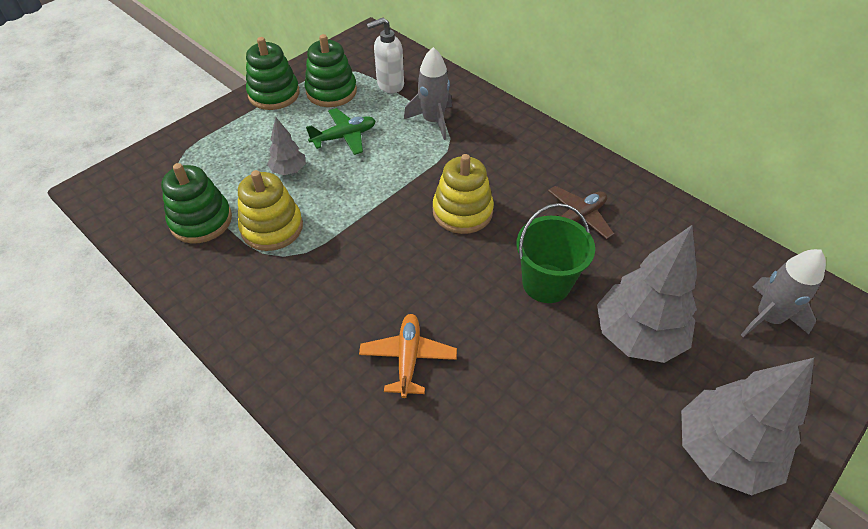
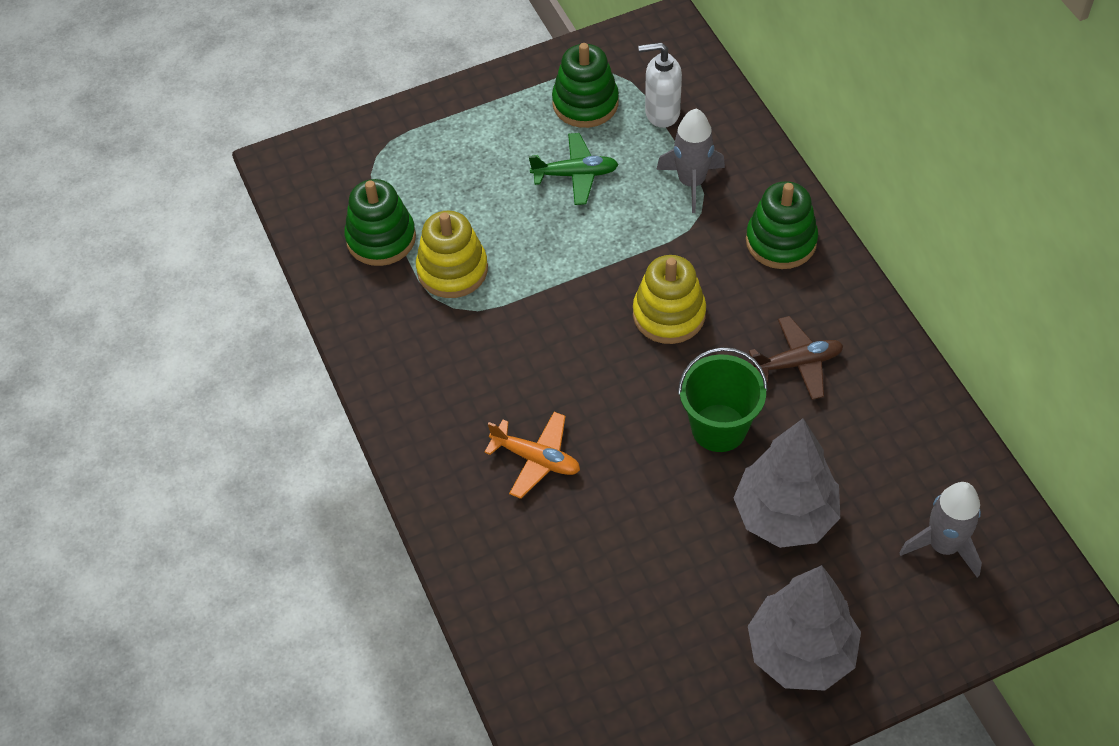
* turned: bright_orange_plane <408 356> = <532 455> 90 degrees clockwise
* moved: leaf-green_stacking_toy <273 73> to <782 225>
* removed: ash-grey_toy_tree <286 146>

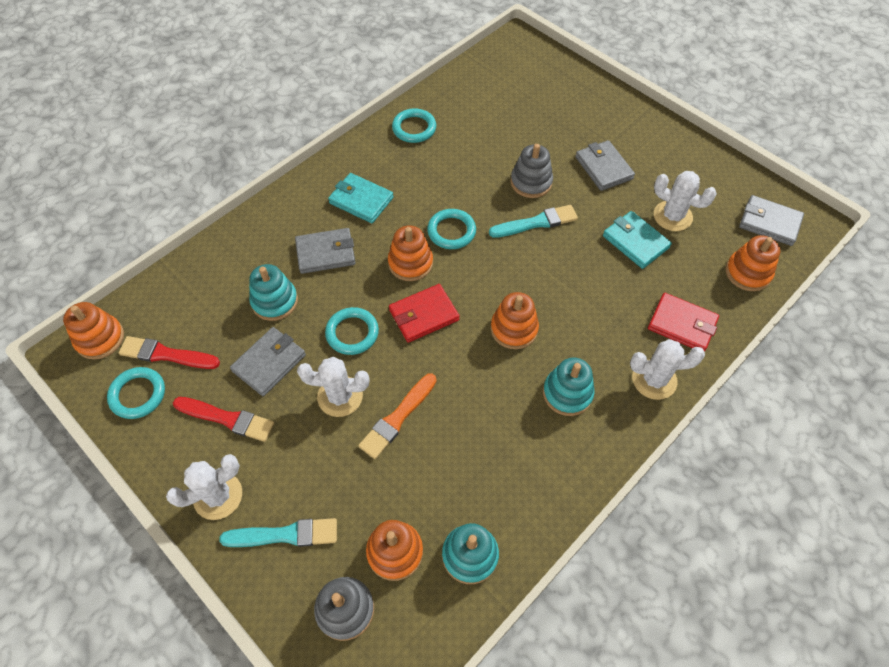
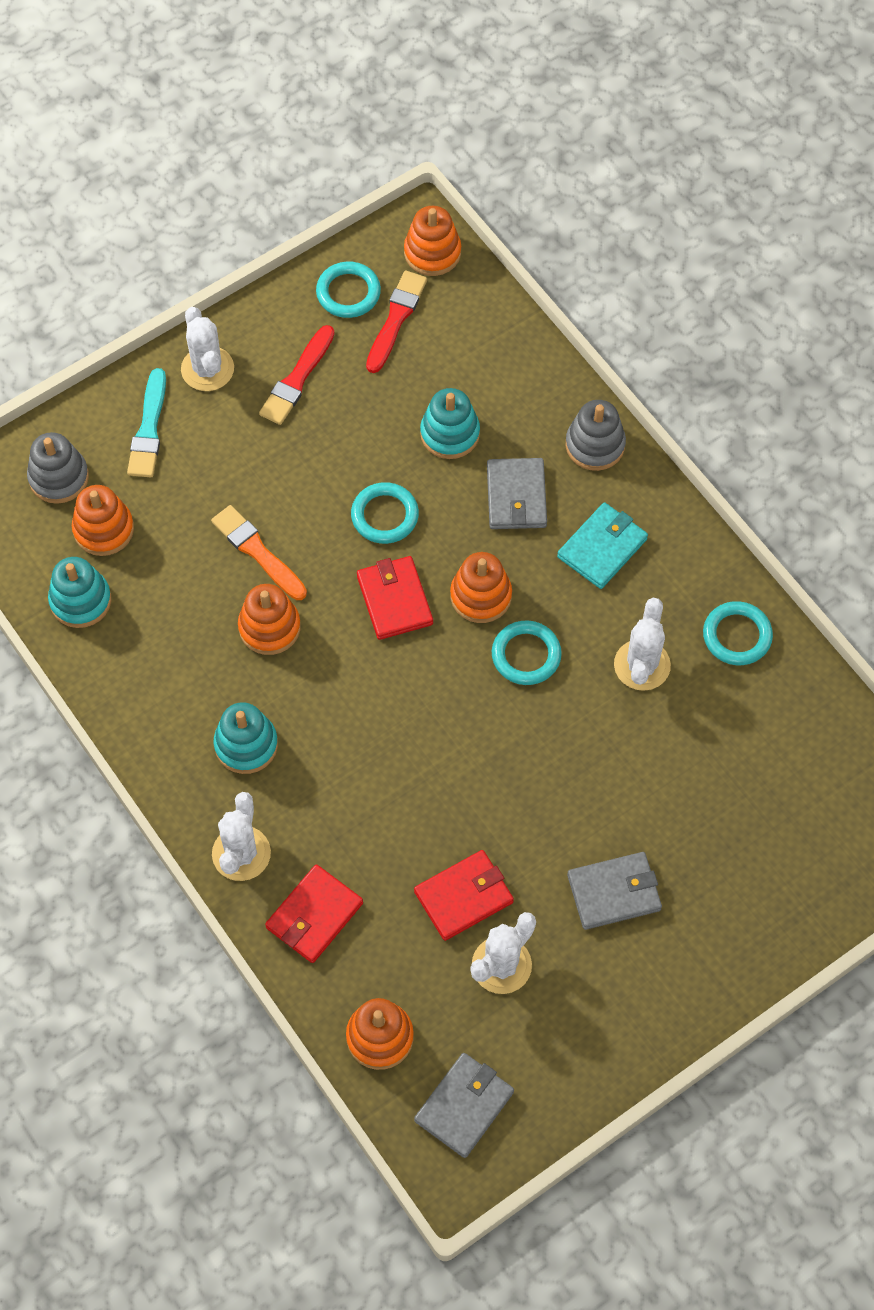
* moved: bright_orange_stacking_toy <515 320> to <269 619>
* recoloured: aqua_billfold <637 240> to red_billfold <464 895>
* moved: ash-grey_stacking_toy <532 171> to <596 435>
* moved: pure_white_prickly_plant <333 387> to <642 644>
* removed: ash-grey_billfold <268 361>
* removed: aqua_paintbrush <533 221>

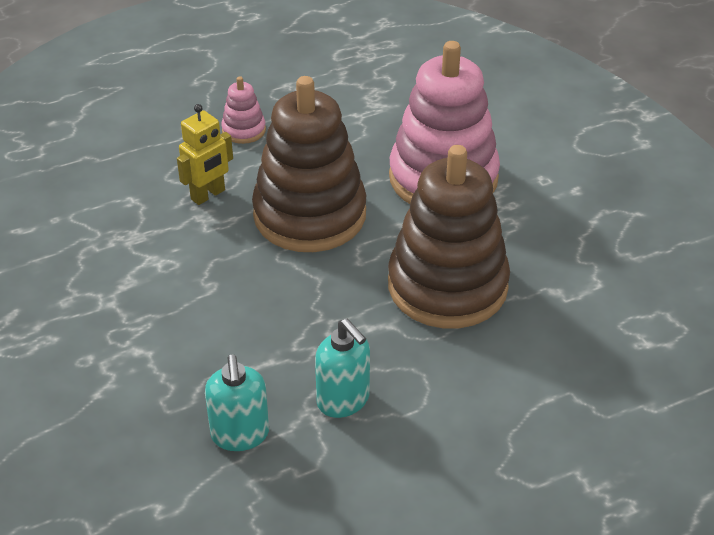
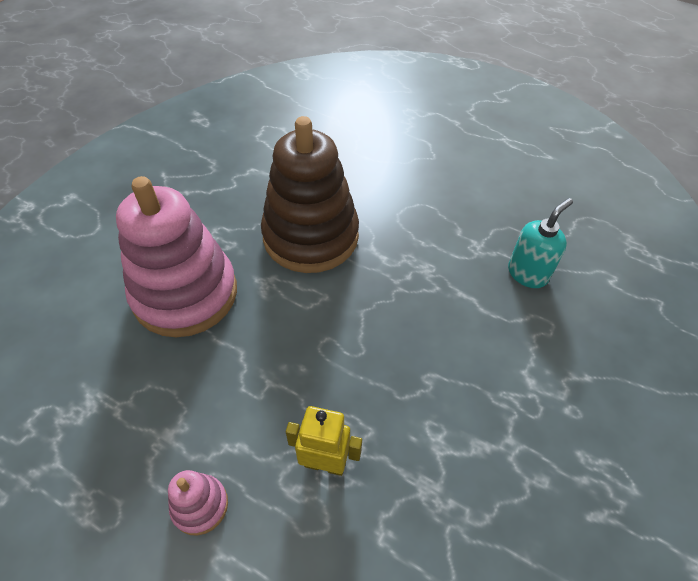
* removed: russet_stacking_toy <309 164>
* removed: aqua_soap_pump <342 368>

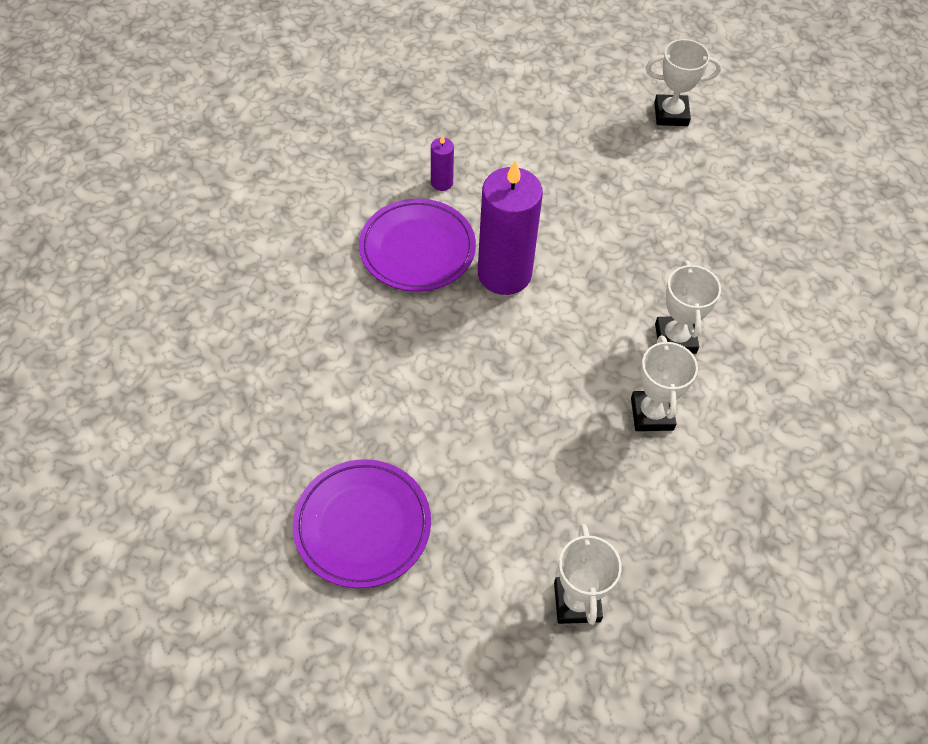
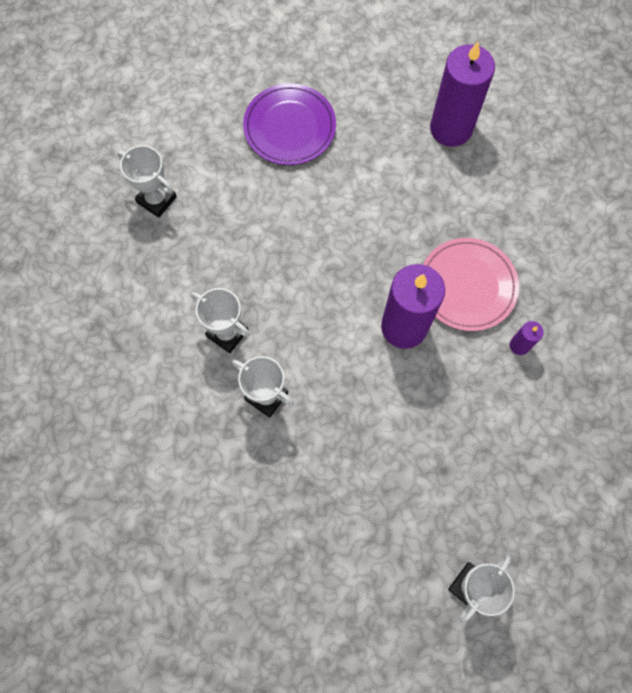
* recoloured: violet_dinner_plate <417 245> to pink_dinner_plate <471 284>
* added: violet_wax_candle <462 94>

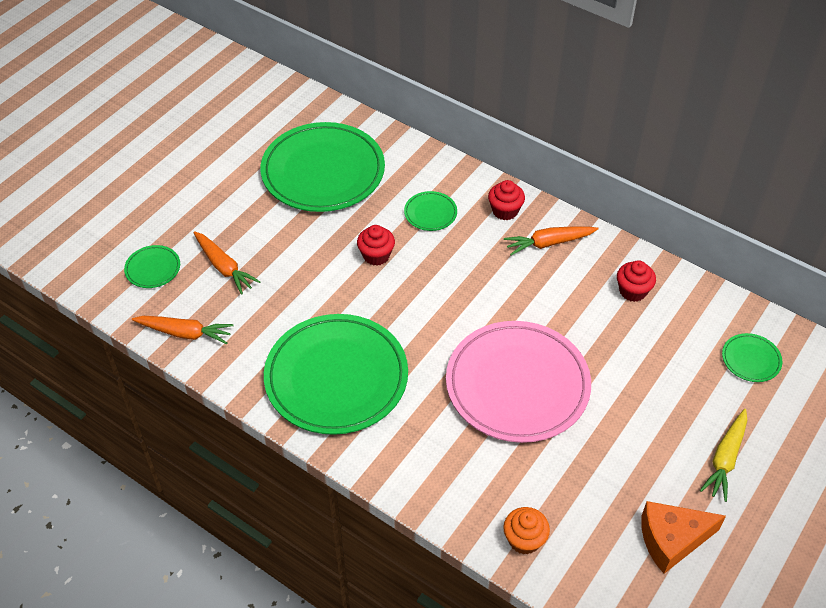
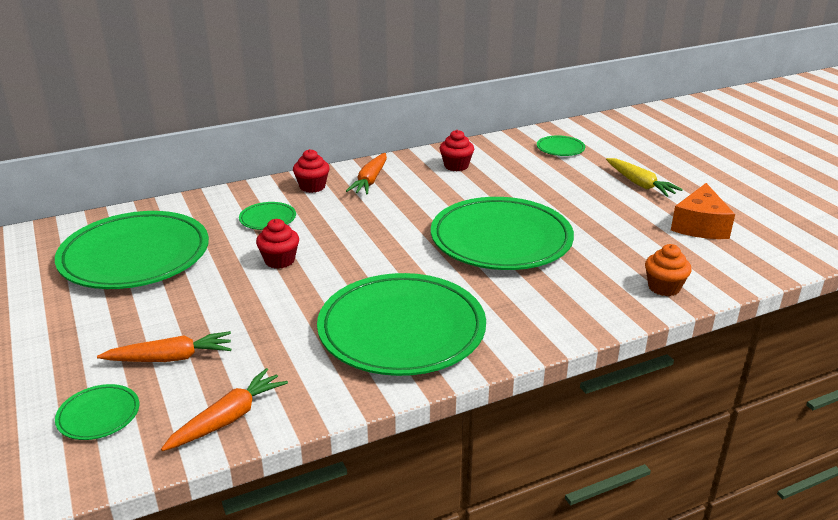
* recoloured: pink_dinner_plate <518 382> to leaf-green_dinner_plate <502 233>

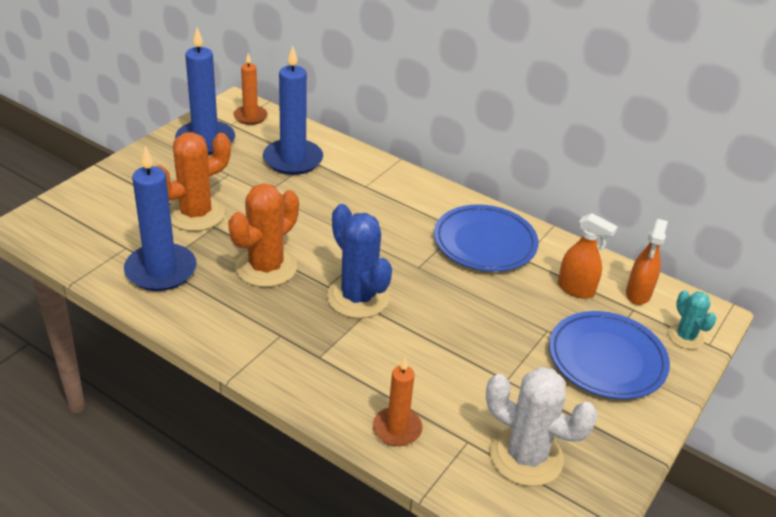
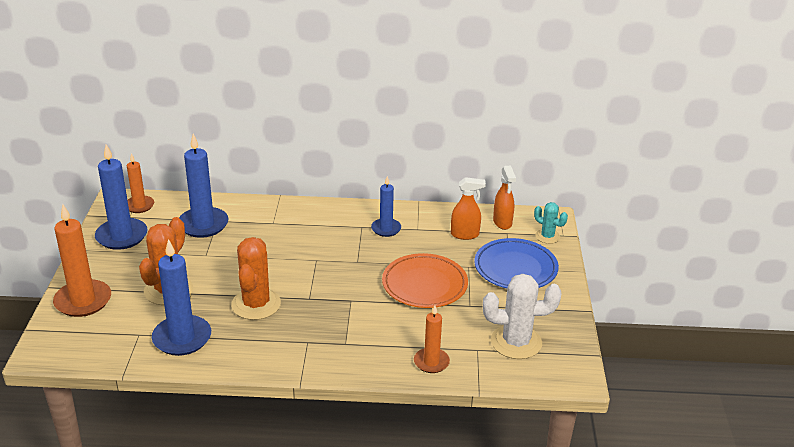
* added: bright_orange_wax_candle <82 260>
* replaced: blue_dinner_plate <486 238> to blue_wax_candle <386 206>
* added: bright_orange_dinner_plate <425 280>
* removed: blue_prickly_plant <359 261>

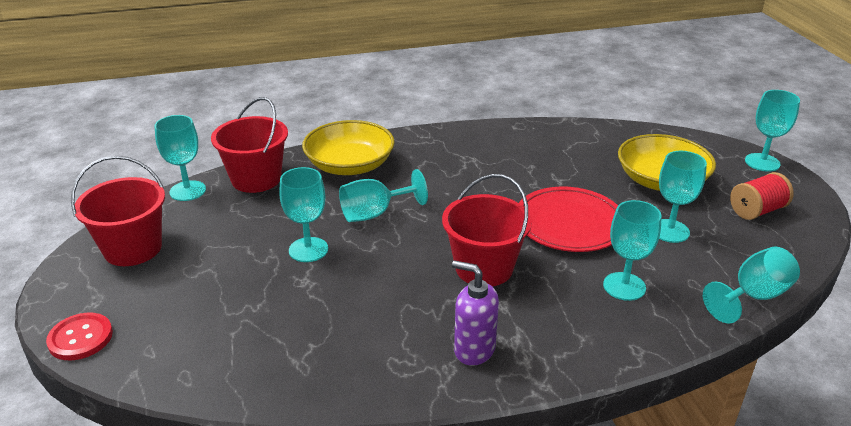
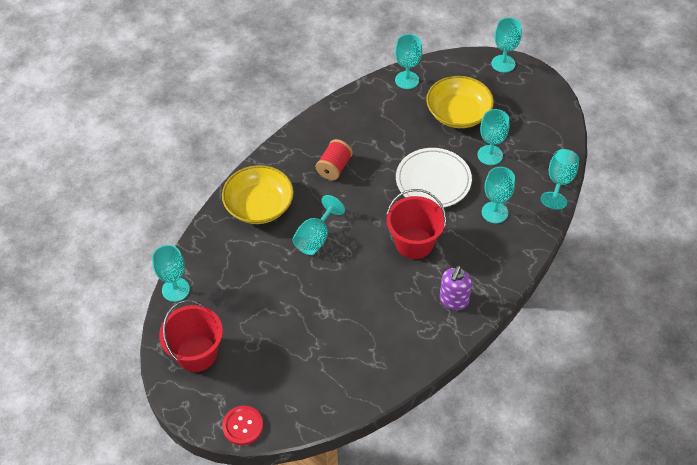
* moved: red_bobbin <762 196> to <334 159>
* moved: aqua_goblet <304 214> to <408 61>
* recoloured: red_dinner_plate <568 219> to pure_white_dinner_plate <434 178>
* turned: violet_soap_pump <475 313> = <456 288> 60 degrees counterclockwise
* removed: red_bucket <249 145>

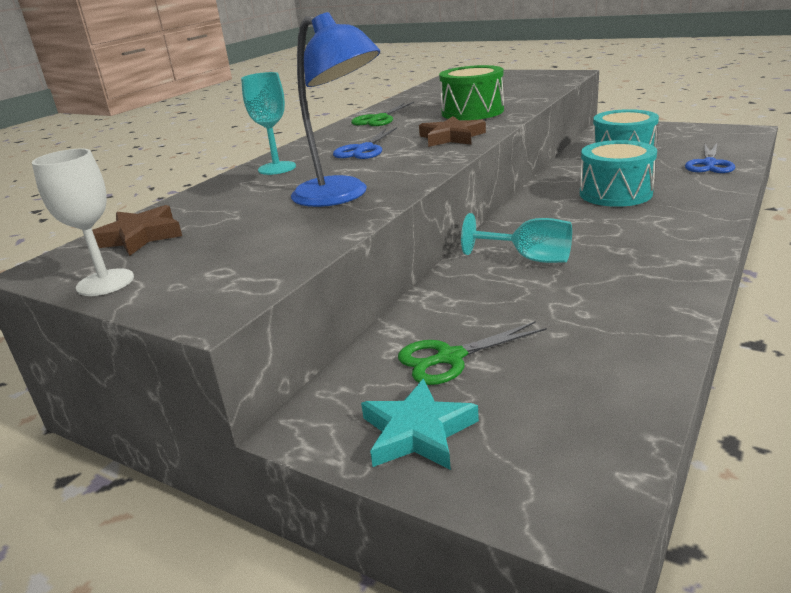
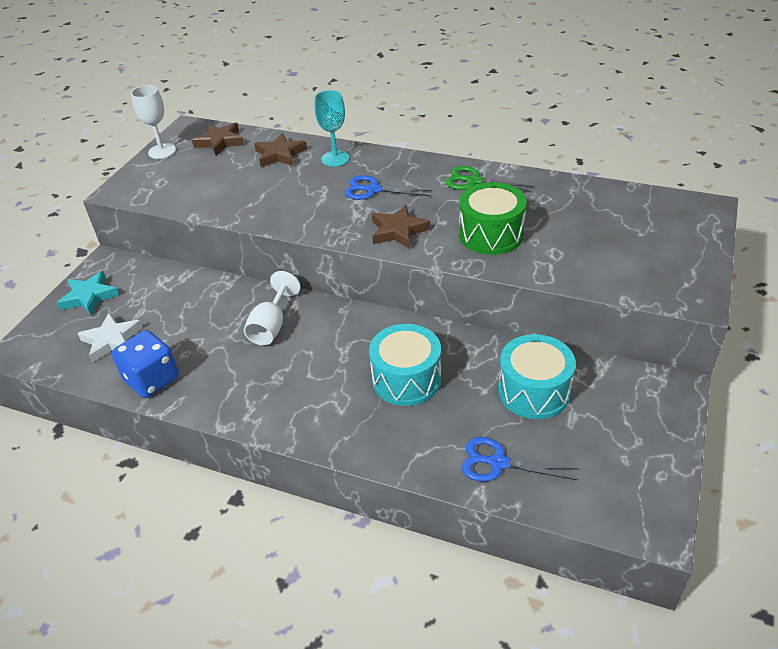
* added: pure_white_star_shape <110 338>
* added: blue_game_die <145 364>
* recoloured: aqua_goblet <516 238> to pure_white_goblet <272 308>
* added: russet_star_shape <280 150>
* removed: blue_desk_lamp <335 109>
* removed: leaf-green_pair_of_scissors <472 353>

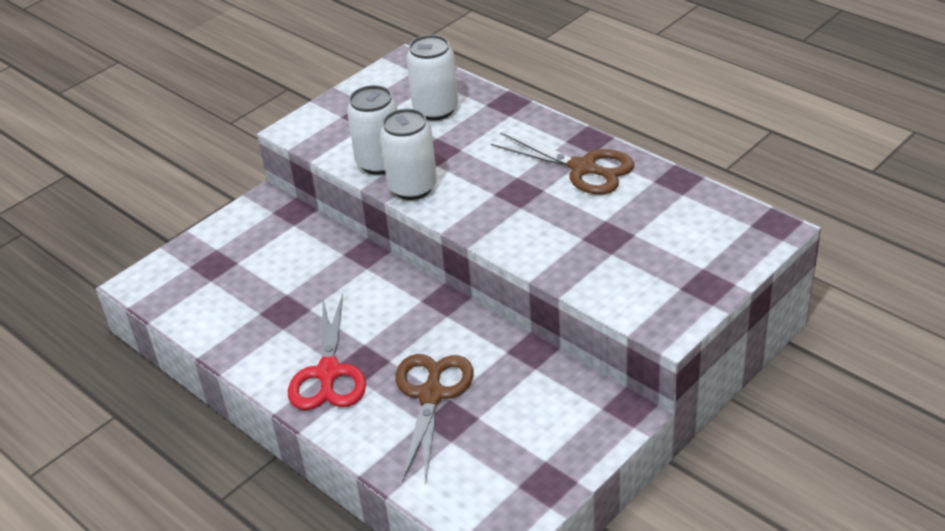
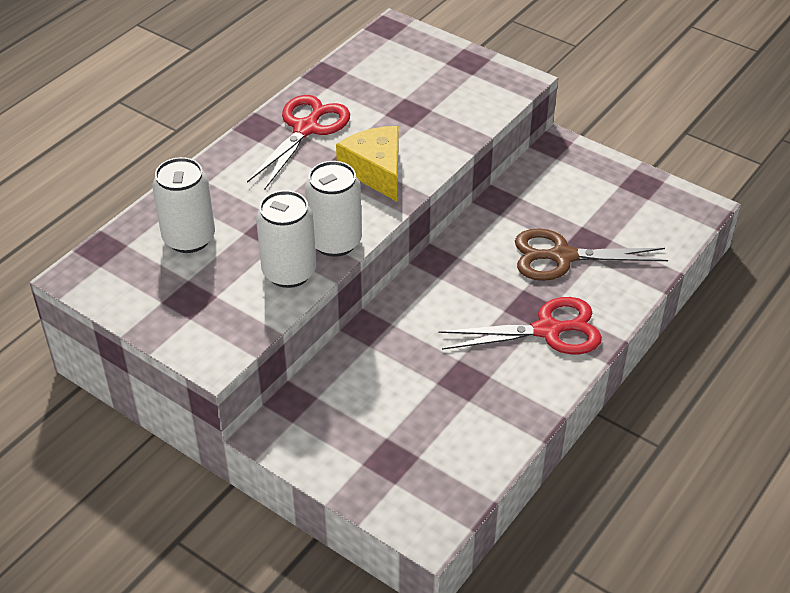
* recoloured: russet_pair_of_scissors <562 163> to red_pair_of_scissors <298 142>
* added: bright_yellow_cheese_wedge <367 163>

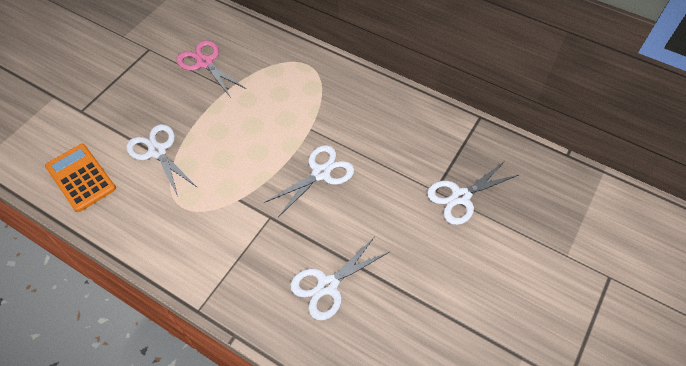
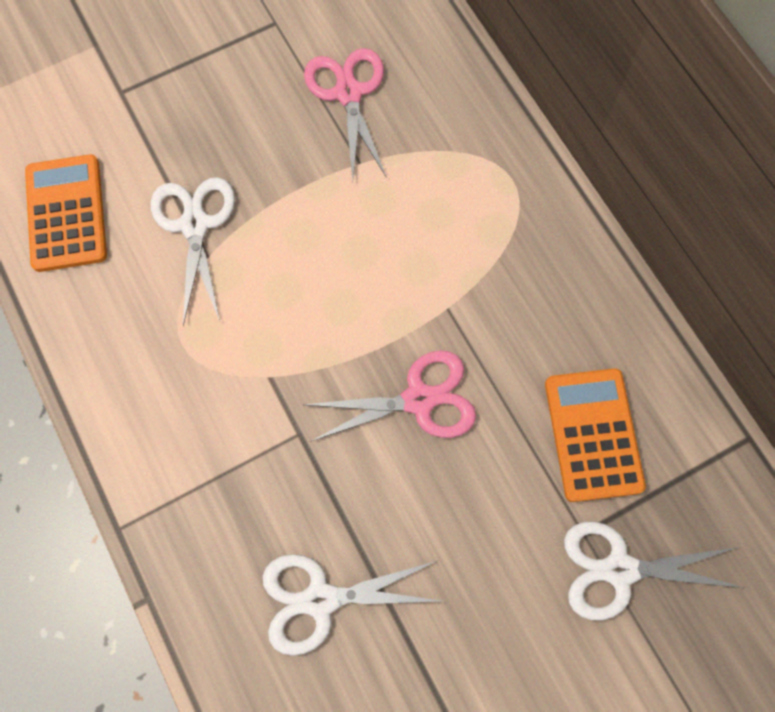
* recoloured: pure_white_pair_of_scissors <309 181> to pink_pair_of_scissors <390 396>
* added: bright_orange_pocket_calculator <595 435>

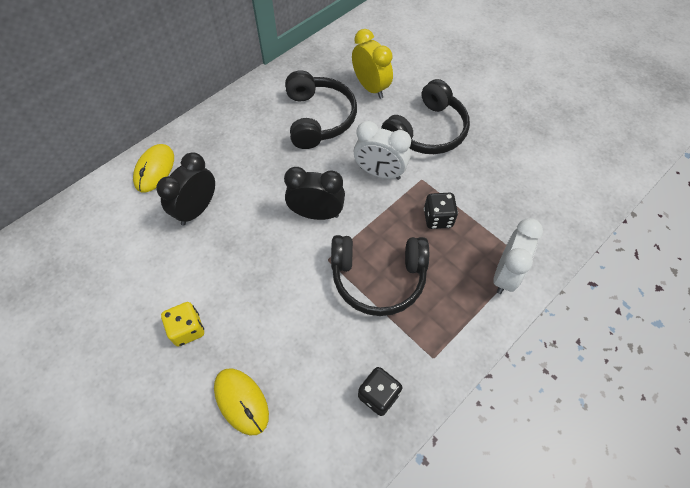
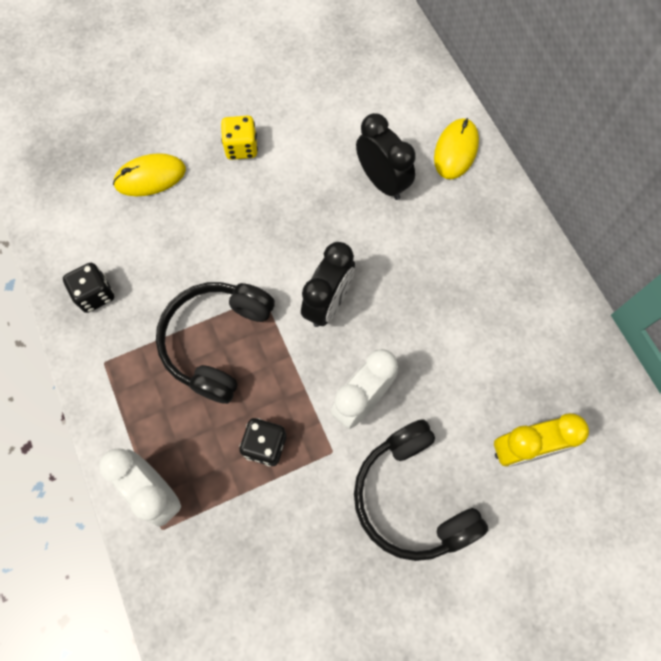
* turned: bright_yellow_mouse <153 168> = <456 148> 75 degrees clockwise
* removed: jet-black_over-ear_headphones <321 110>

